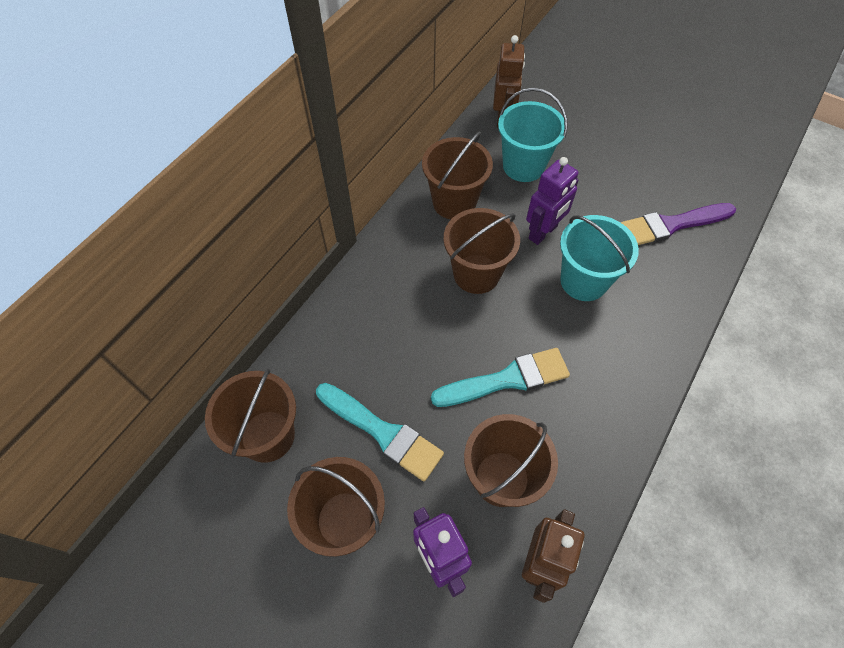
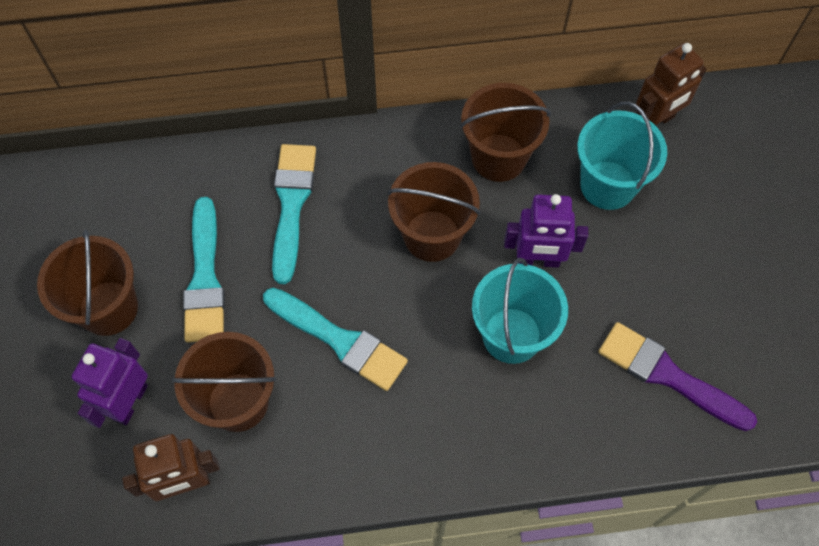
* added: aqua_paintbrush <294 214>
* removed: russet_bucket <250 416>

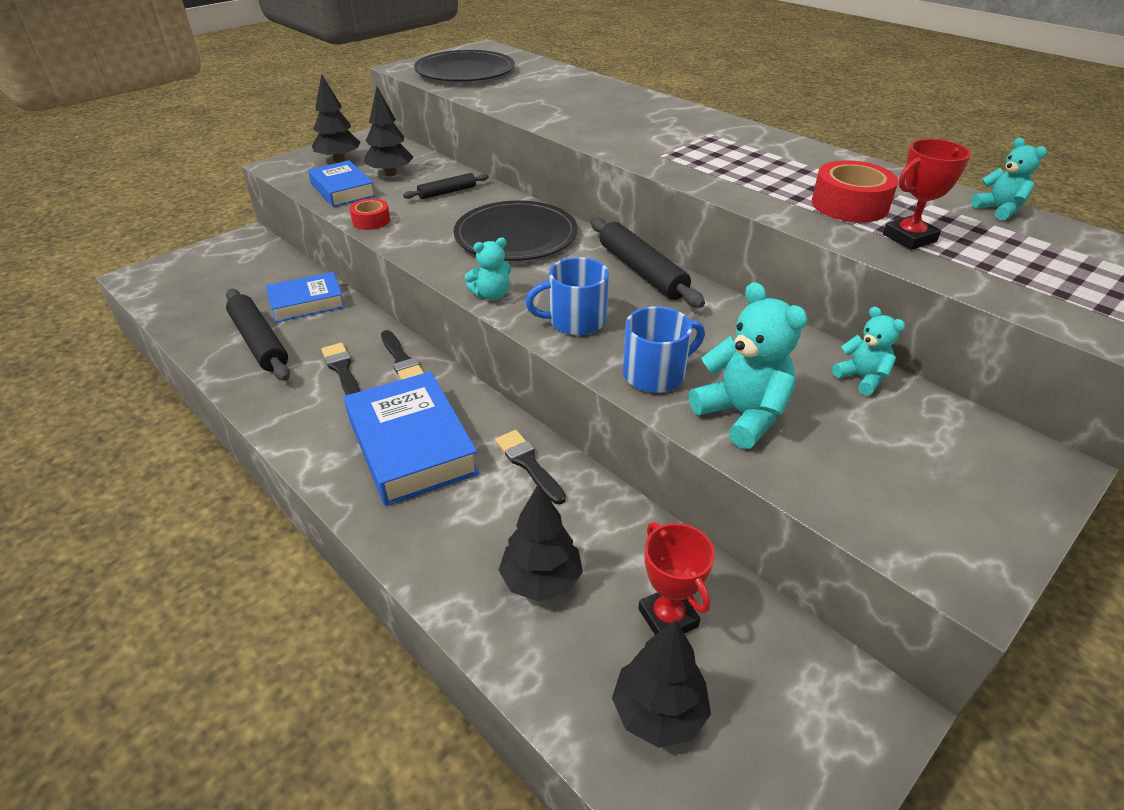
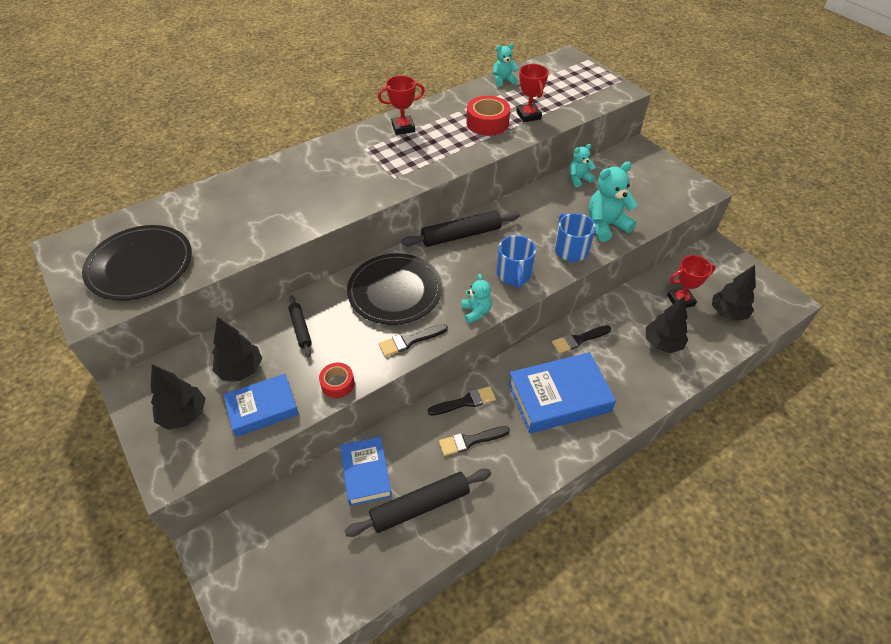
* added: red_trophy <401 105>
* added: jet-black_paintbrush <413 340>

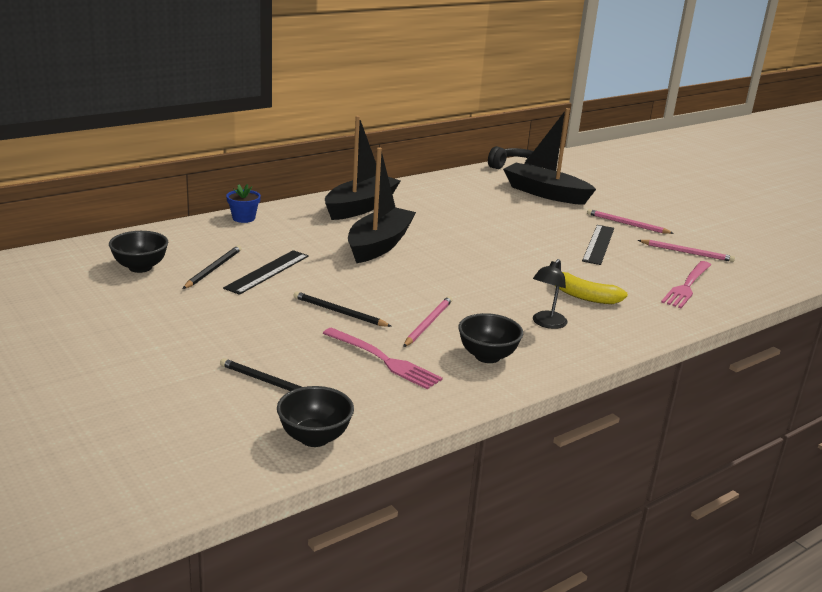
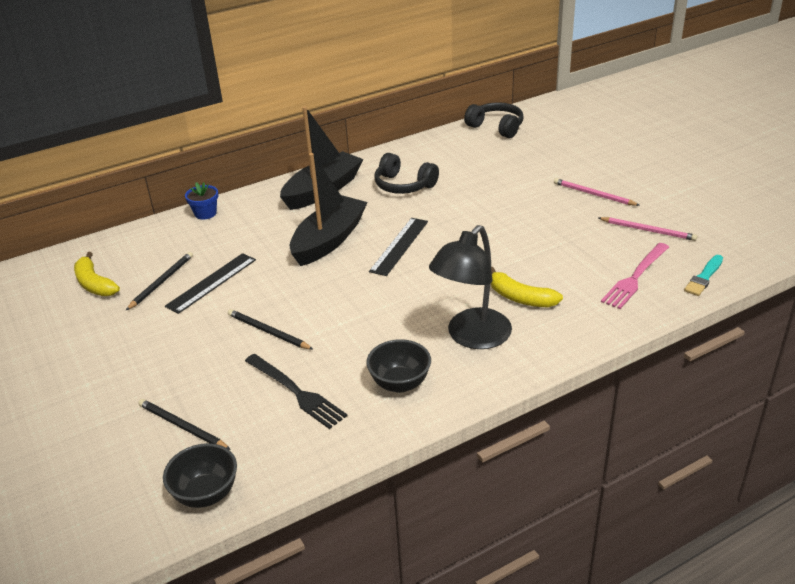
* replaced: jet-black_bowl <138 252> to bright_yellow_banana_fruit <97 274>
* recoloured: pink_dinner_fork <383 358> to jet-black_dinner_fork <296 391>
* moved: jet-black_measuring_stick <598 245> to <398 247>
* added: jet-black_over-ear_headphones <406 173>
* resized: jet-black_desk_lamp <550 294> = <470 287> x1.82
* added: aqua_paintbrush <703 275>
* removed: pink_lead_pencil <427 321>
* removed: jet-black_toy_boat <549 156>

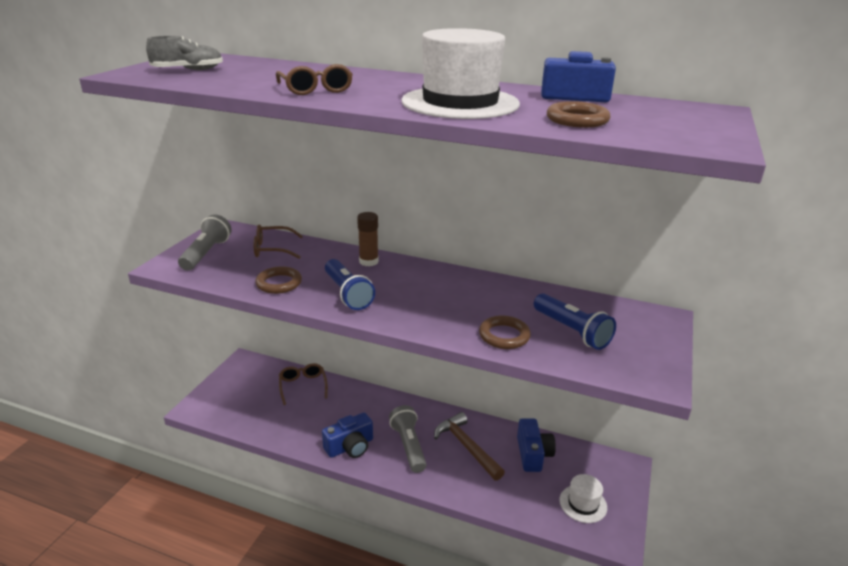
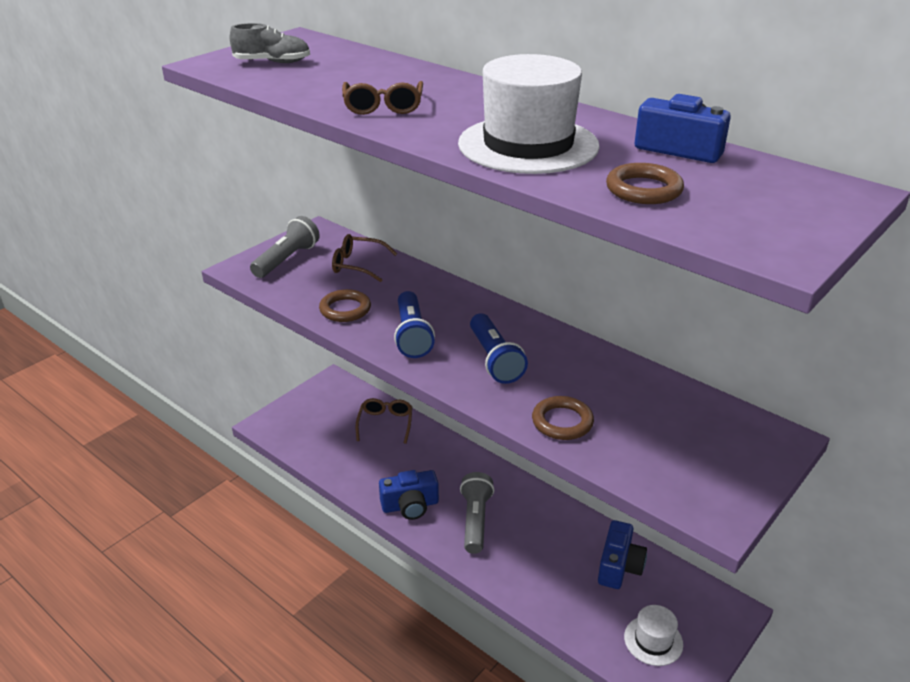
* moved: blue_pocket_torch <575 321> to <499 348>
* removed: russet_stick_of_glue <368 239>
* removed: russet_hammer <469 446>

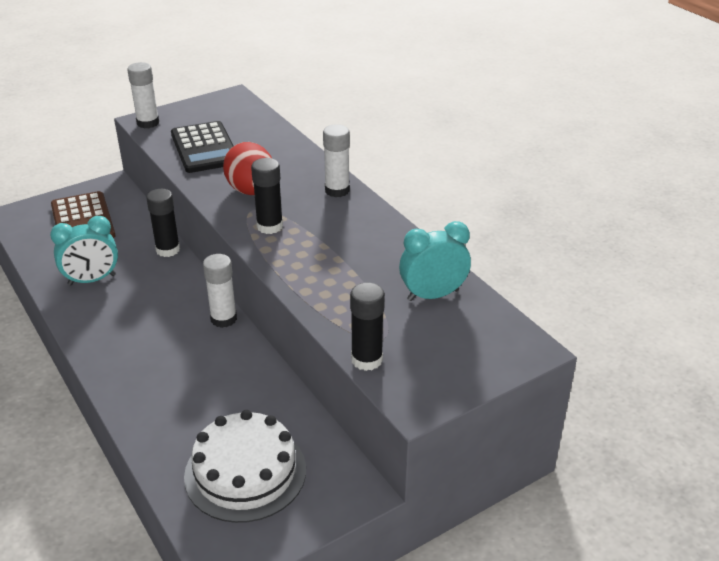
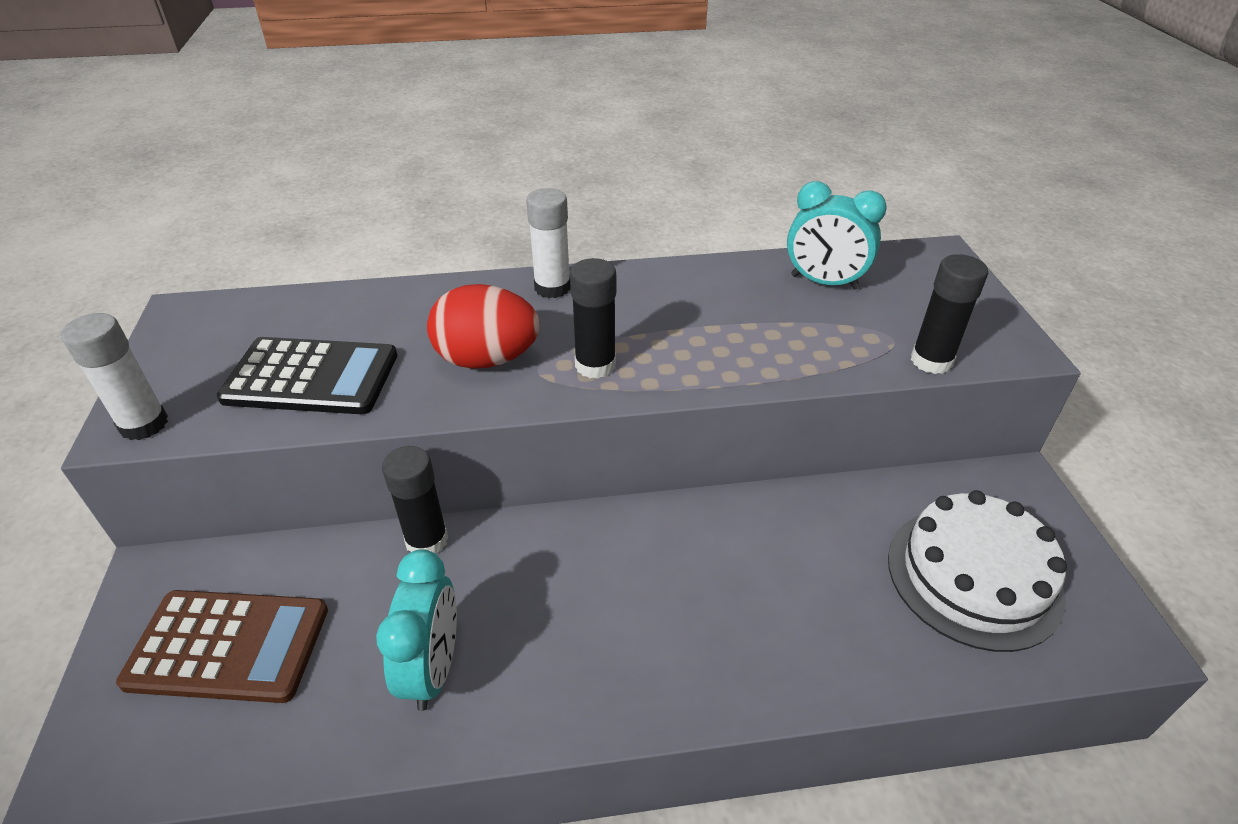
* turned: aqua_clock <435 261> = <837 235> 75 degrees counterclockwise
* removed: pure_white_stick_of_glue <220 291>

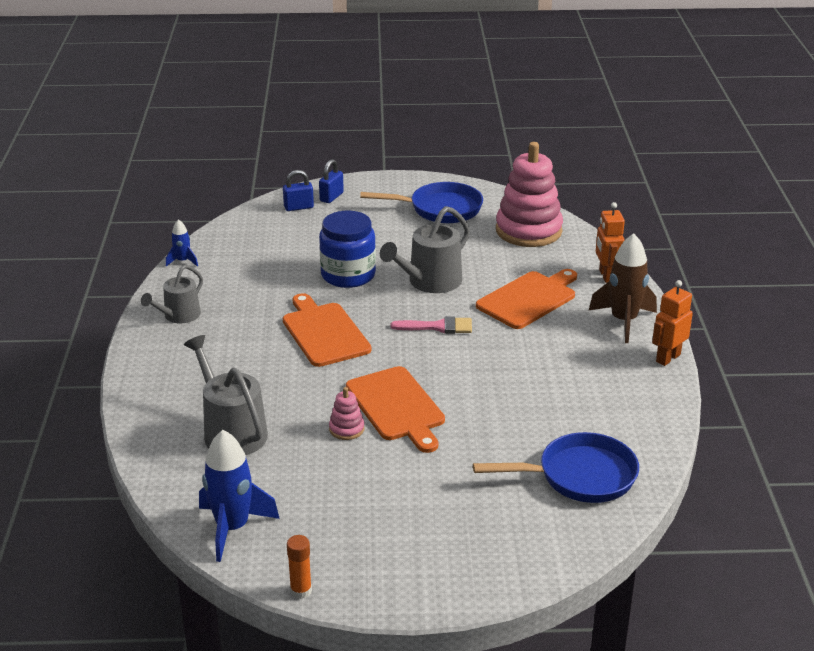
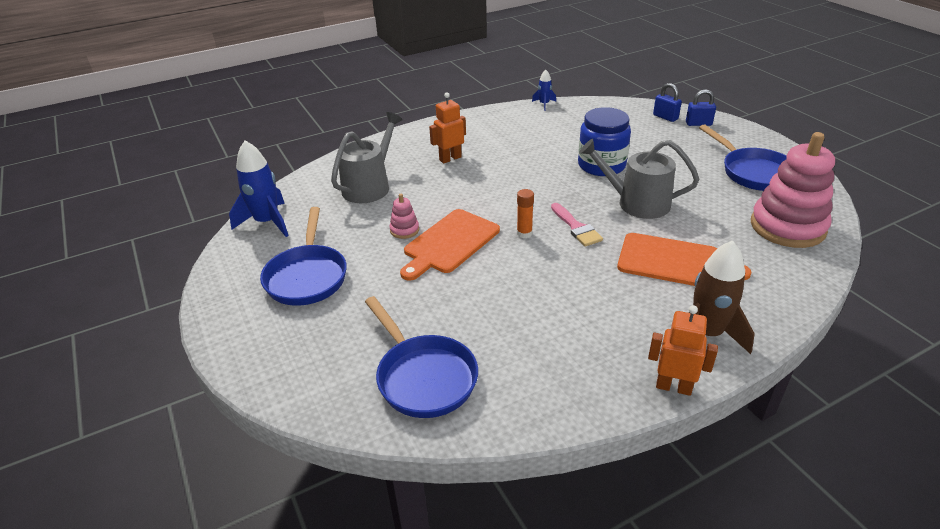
* added: blue_frying_pan <303 256>
* moved: bright_orange_robot_figure <610 242> to <447 128>
* moved: bright_orange_stick_of_glue <299 567> to <525 213>
* removed: ash-grey_sprinkling_can <172 294>
* removed: bright_orange_chopping_board <327 330>

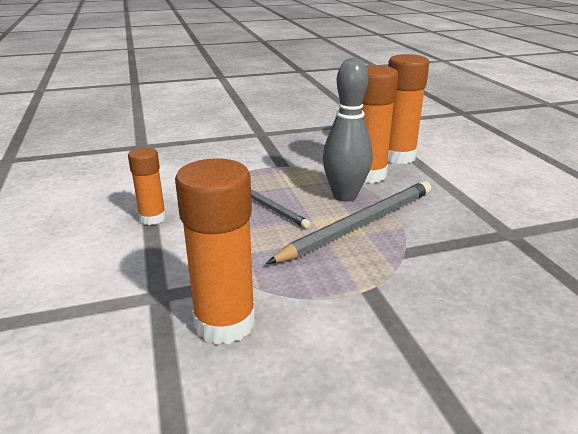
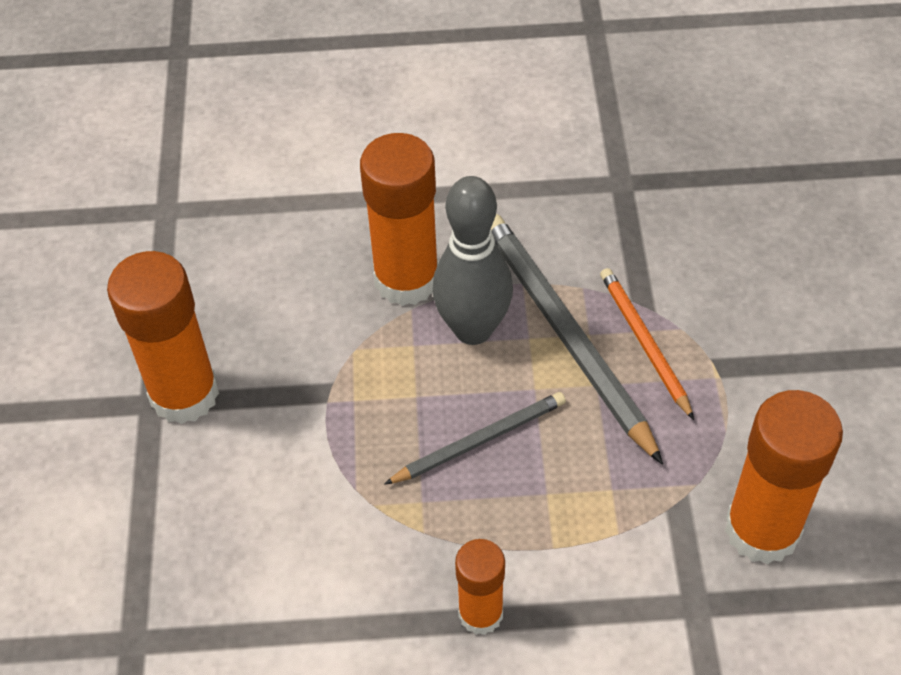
* moved: bright_orange_stick_of_glue <408 109> to <163 337>
* added: bright_orange_lead_pencil <647 344>

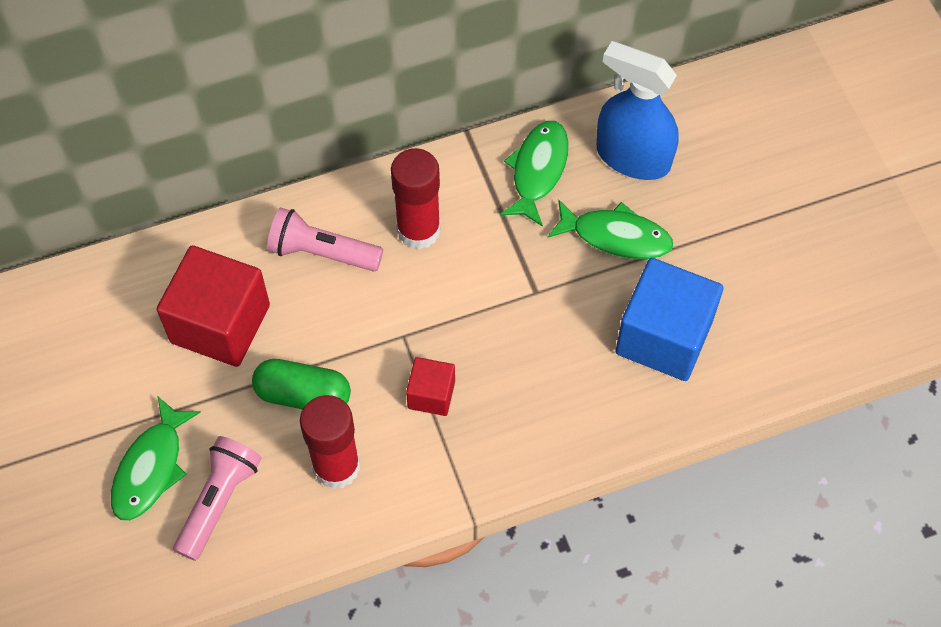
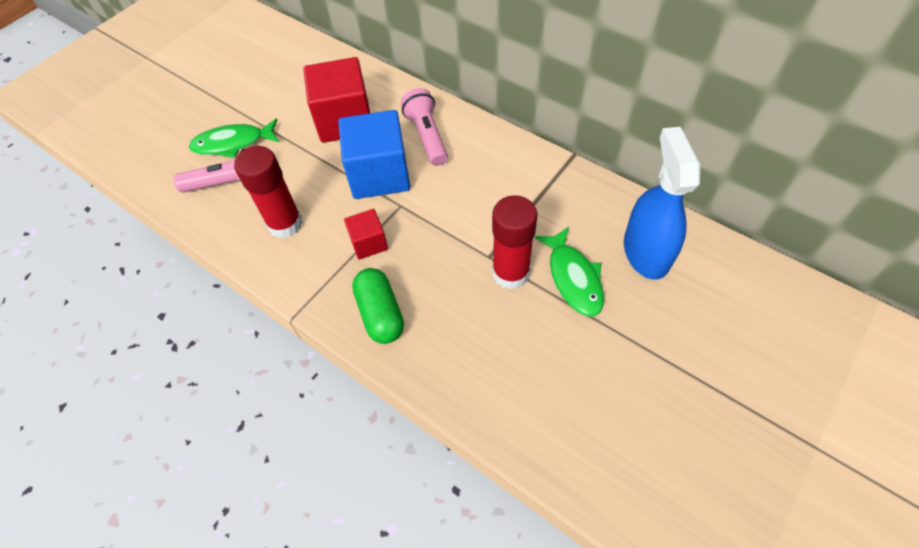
* moved: blue_cube <669 319> to <374 154>
* moved: leaf-green_pill <301 384> to <378 306>
* moved: red_stick_of_glue <416 198> to <515 242>
* removed: leaf-green_toy_fish <534 174>

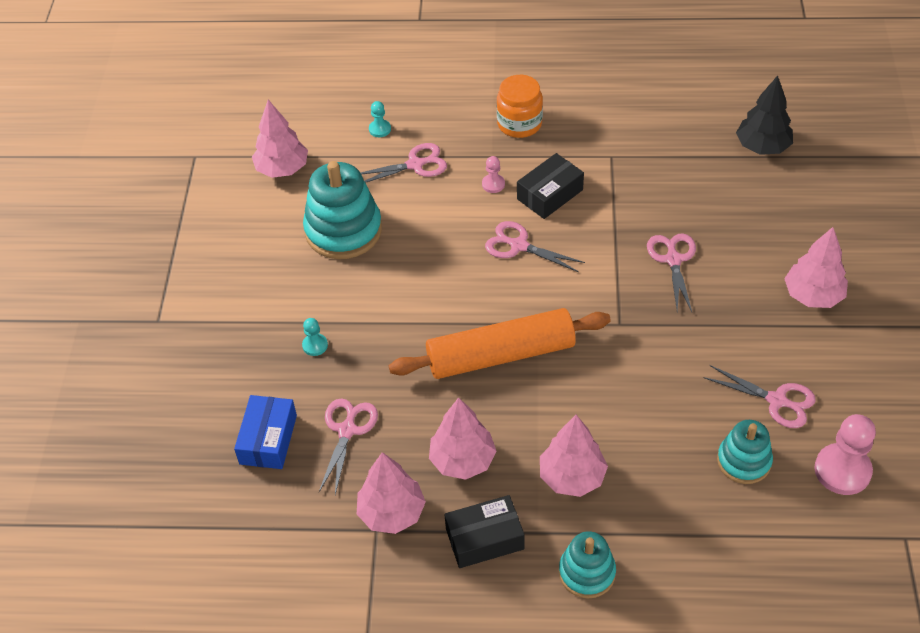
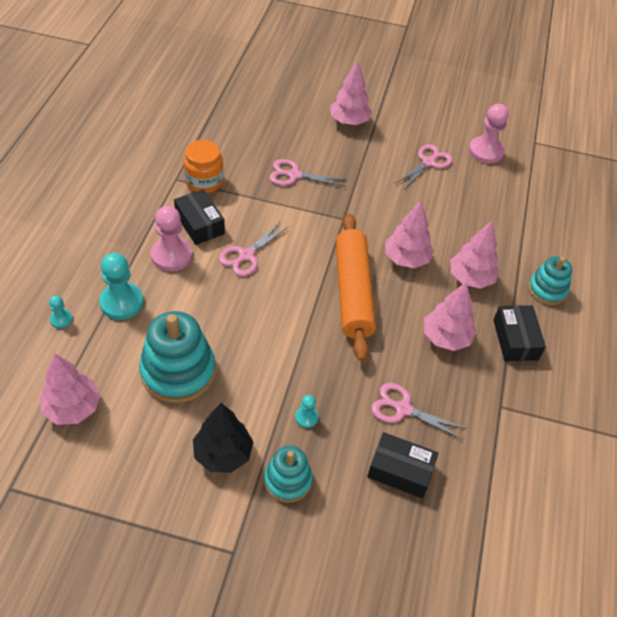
* replaced: pink_pair_of_scissors <404 163> to aqua_chess_pawn <121 286>
* resized: pink_chess_pawn <493 174> = <171 238> x2.00
* moved: bright_orange_jar <520 106> to <203 166>
* moved: jet-black_toy_tree <764 115> to <223 438>
* moved: aqua_stacking_toy <745 452> to <288 474>
* recoloured: blue_package <265 432> to jet-black_package <403 465>
* moved: pink_toy_tree <391 493> to <409 234>

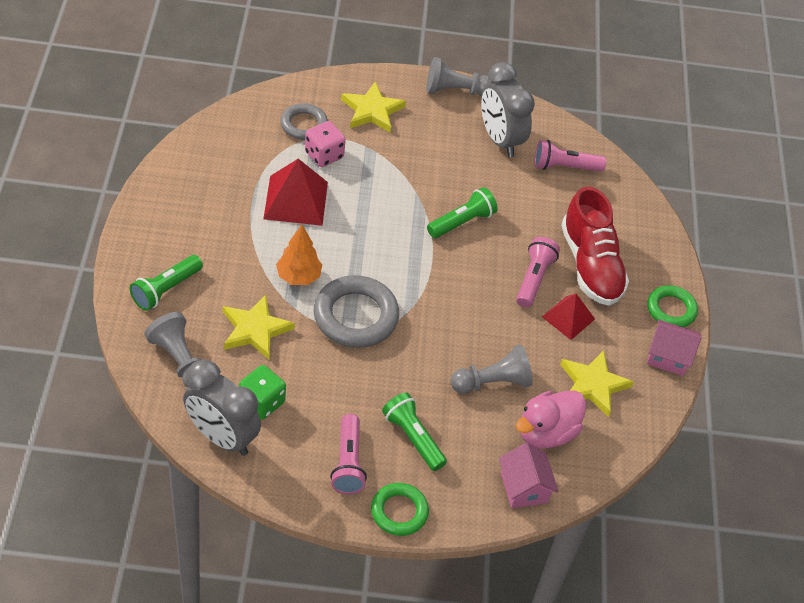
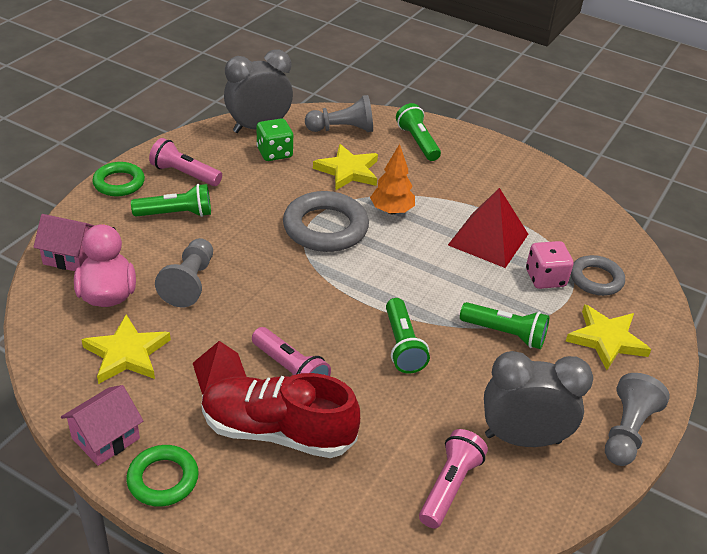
* added: leaf-green_pocket_torch <504 325>

